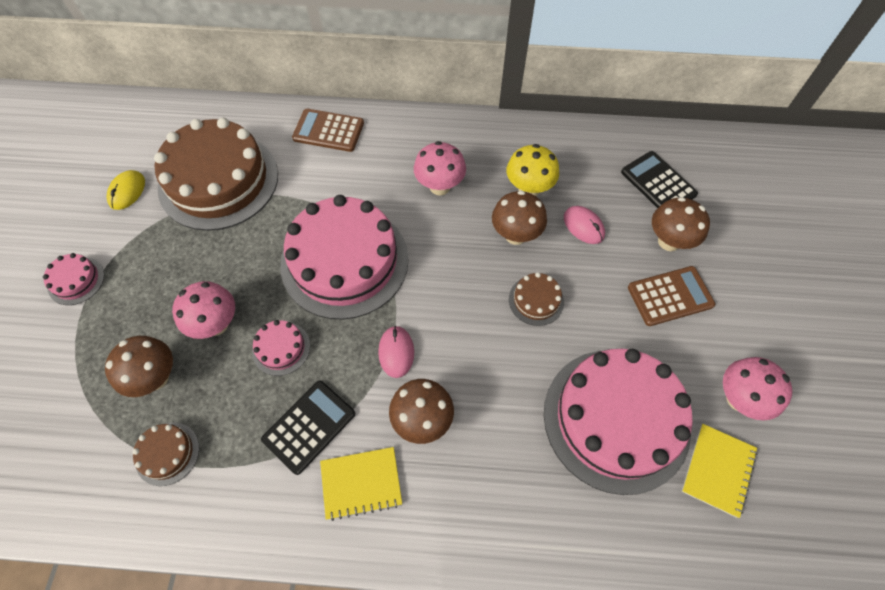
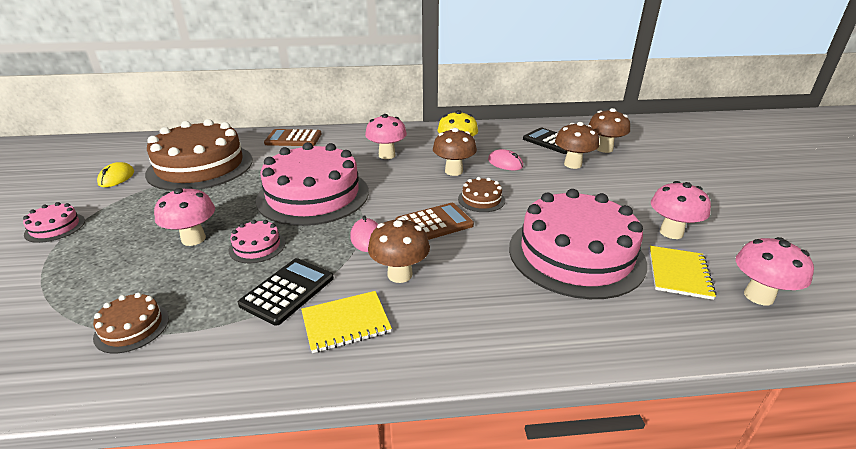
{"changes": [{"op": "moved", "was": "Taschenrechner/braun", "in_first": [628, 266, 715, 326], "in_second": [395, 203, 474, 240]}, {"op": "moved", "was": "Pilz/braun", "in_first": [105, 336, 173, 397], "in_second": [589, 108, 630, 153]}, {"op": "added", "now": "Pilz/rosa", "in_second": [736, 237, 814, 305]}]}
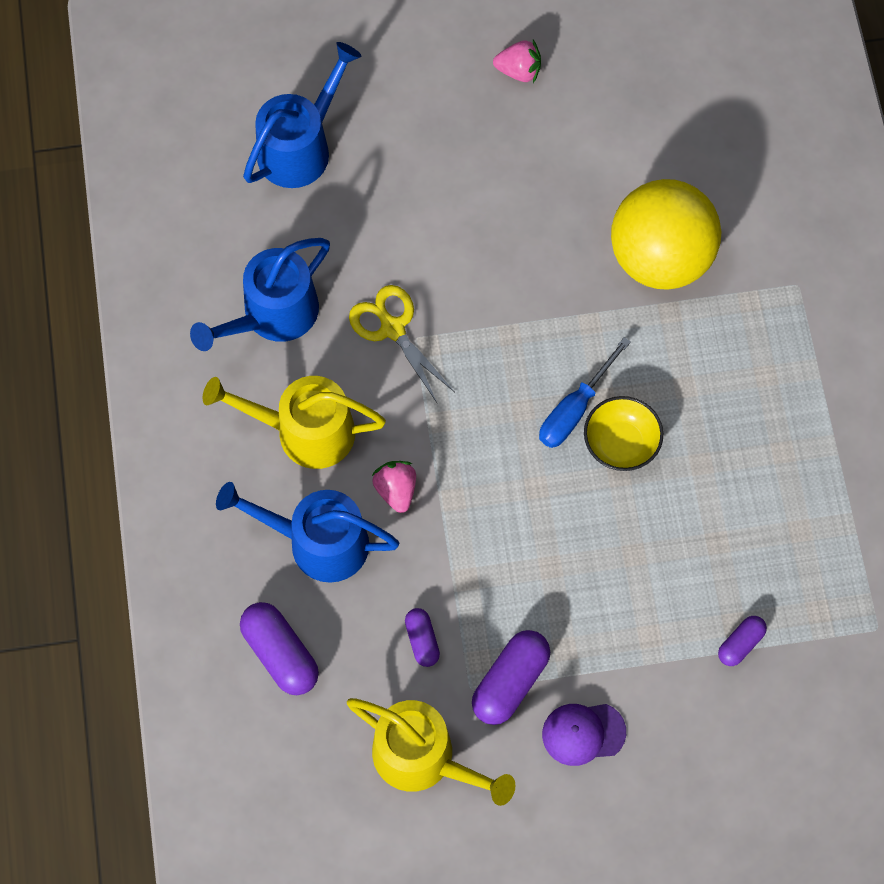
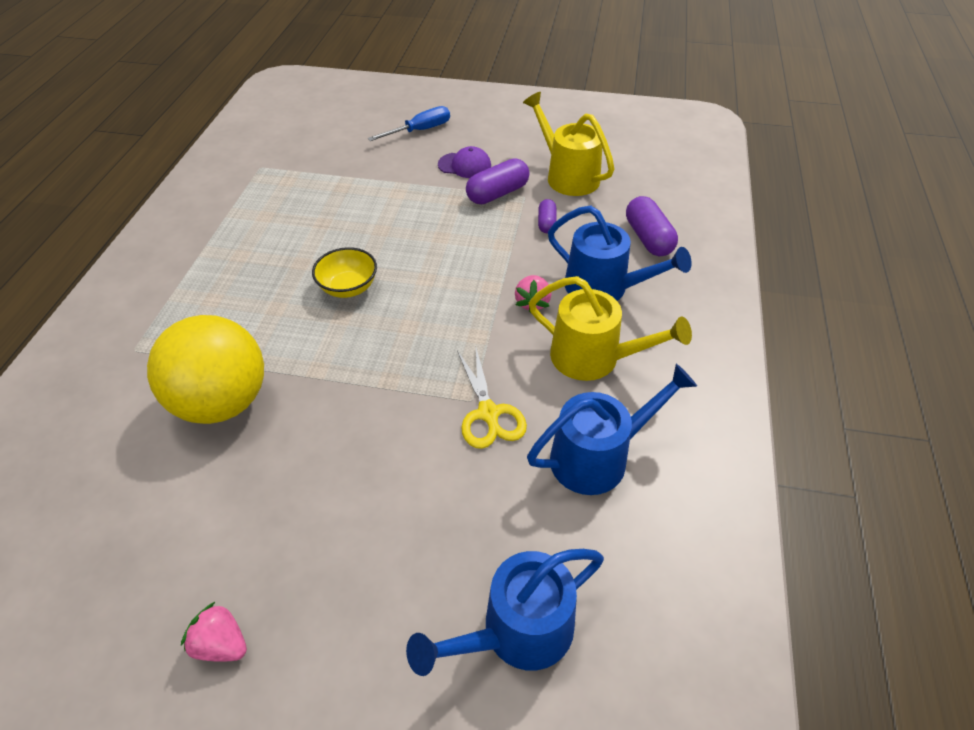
{"changes": [{"op": "moved", "was": "Schraubenzieher/blau", "in_first": [539, 337, 631, 448], "in_second": [368, 106, 450, 141]}, {"op": "removed", "was": "Kapsel/lila", "in_first": [718, 616, 767, 666]}]}
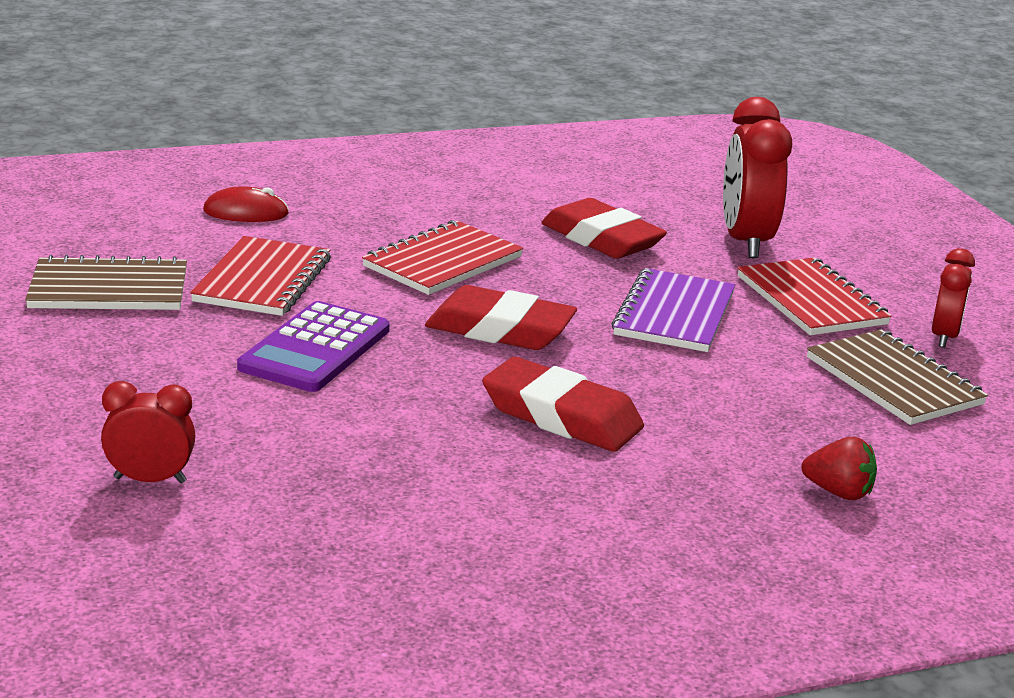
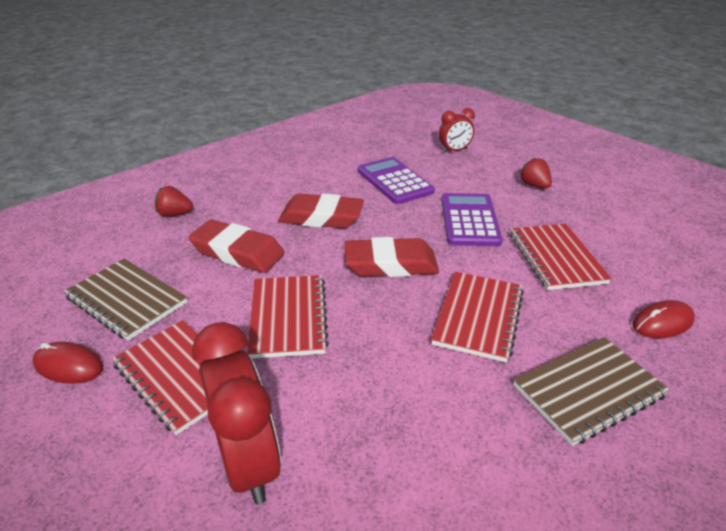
{"changes": [{"op": "moved", "was": "Radiergummi/rot", "in_first": [541, 198, 667, 259], "in_second": [188, 219, 285, 273]}, {"op": "replaced", "was": "Wecker/rot", "now": "Computermaus/rot", "in_first": [932, 248, 975, 348], "in_second": [32, 342, 103, 384]}, {"op": "moved", "was": "Notizbuch/braun", "in_first": [25, 255, 187, 310], "in_second": [513, 337, 669, 446]}, {"op": "recoloured", "was": "Notizbuch/lila", "now": "Notizbuch/rot", "in_first": [612, 268, 735, 352], "in_second": [247, 275, 329, 359]}, {"op": "added", "now": "Taschenrechner/lila", "in_second": [358, 157, 435, 204]}, {"op": "added", "now": "Erdbeere/rot", "in_second": [519, 157, 552, 189]}]}
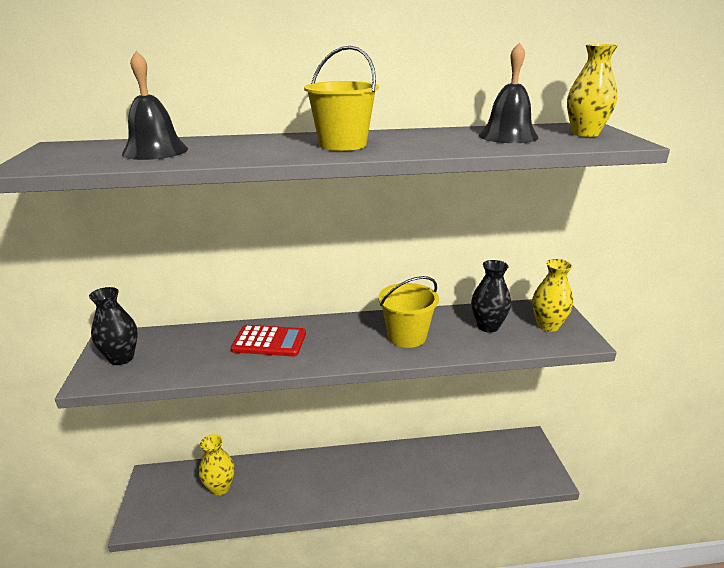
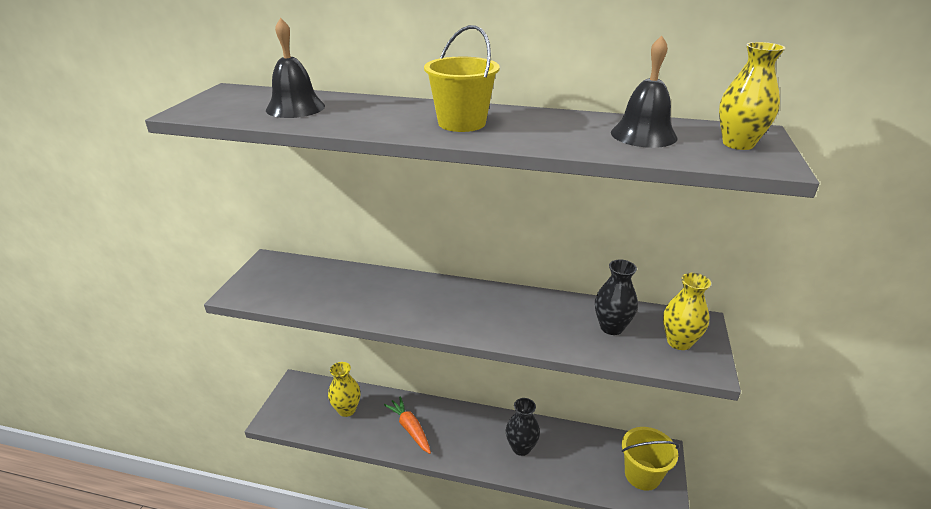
{"changes": [{"op": "moved", "was": "Eimer/gelb", "in_first": [378, 276, 439, 348], "in_second": [622, 427, 679, 491]}, {"op": "moved", "was": "Vase/schwarz", "in_first": [89, 287, 138, 365], "in_second": [506, 398, 540, 456]}, {"op": "removed", "was": "Taschenrechner/rot", "in_first": [231, 325, 306, 356]}, {"op": "added", "now": "Karotte/orange", "in_second": [384, 396, 431, 454]}]}
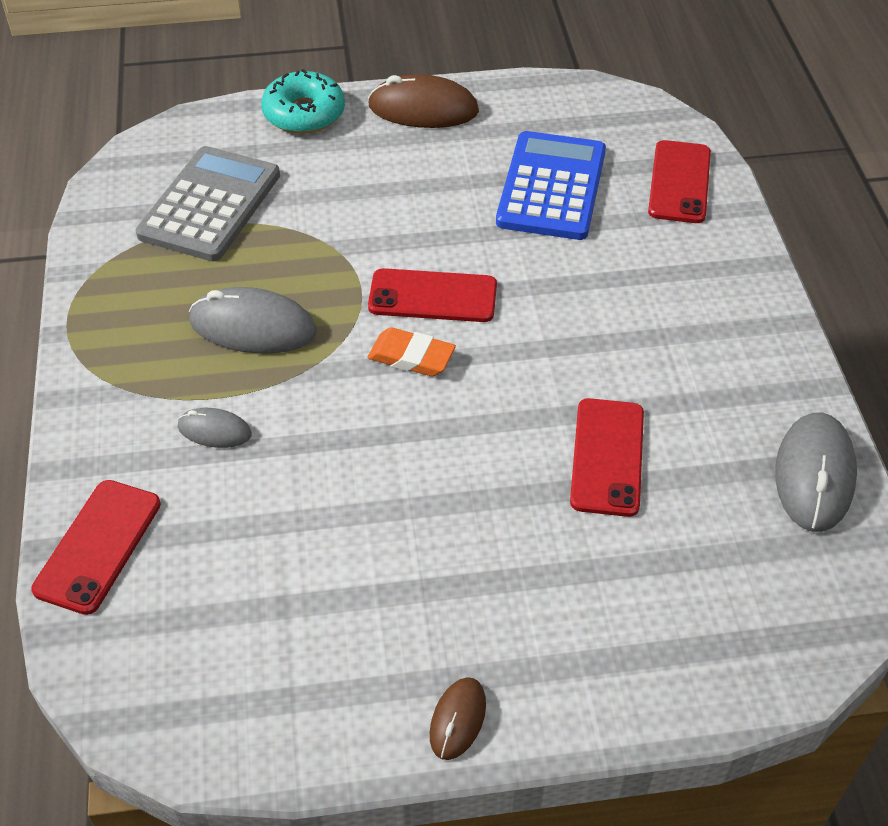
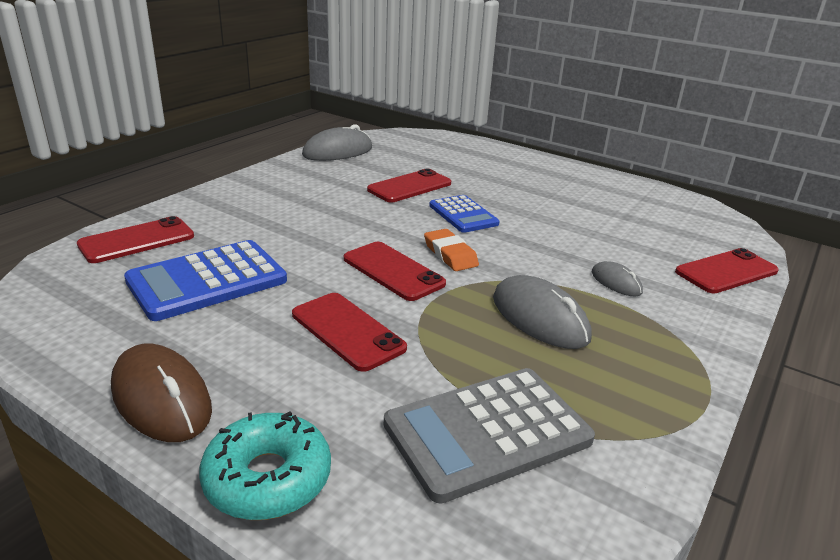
{"changes": [{"op": "removed", "was": "Computermaus/braun", "in_first": [430, 677, 486, 760]}, {"op": "added", "now": "Taschenrechner/blau", "in_second": [429, 195, 500, 233]}, {"op": "added", "now": "Handy/rot", "in_second": [292, 293, 407, 372]}]}
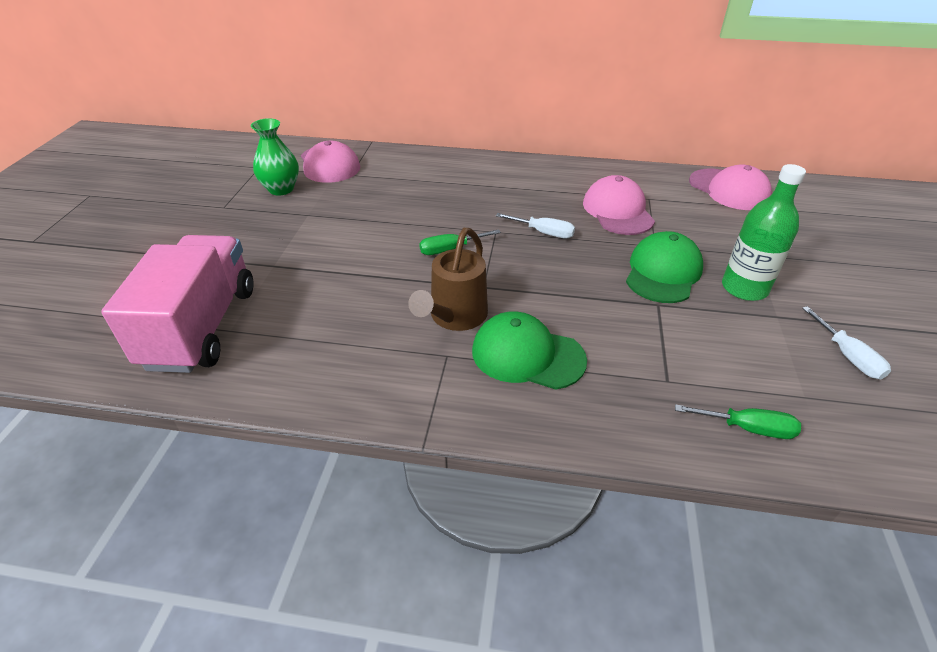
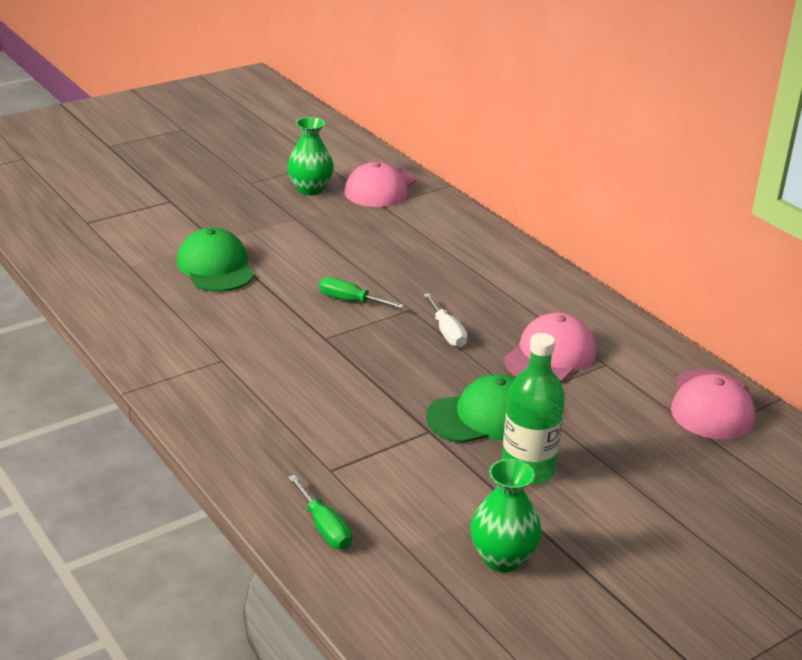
{"changes": [{"op": "removed", "was": "Gießkanne/braun", "in_first": [408, 228, 488, 331]}, {"op": "removed", "was": "Lastwagen/rosa", "in_first": [101, 235, 254, 373]}, {"op": "replaced", "was": "Schraubenzieher/weiß", "now": "Vase/grün", "in_first": [802, 306, 891, 380], "in_second": [470, 459, 542, 572]}, {"op": "moved", "was": "Kappe/grün", "in_first": [472, 311, 587, 389], "in_second": [177, 227, 254, 292]}]}
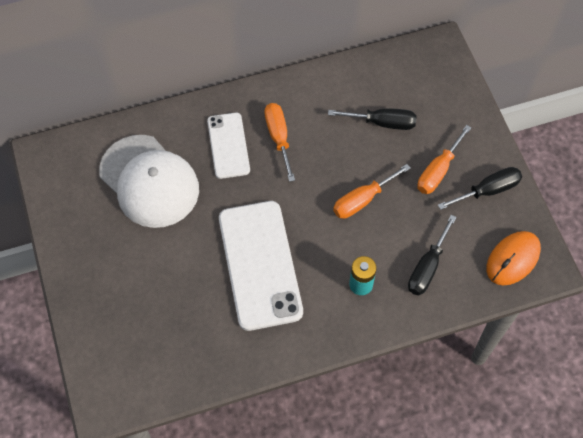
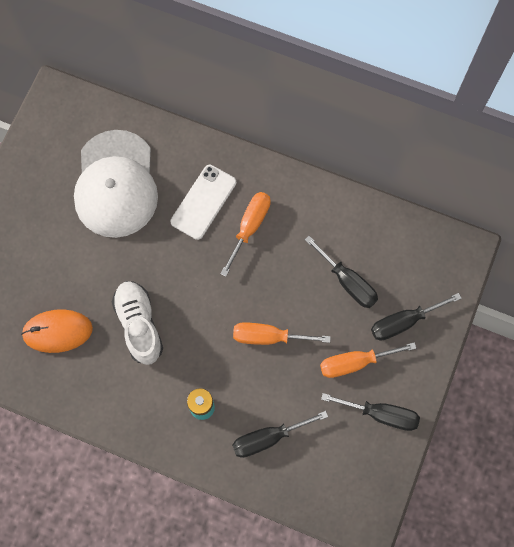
{"changes": [{"op": "replaced", "was": "Handy/weiß", "now": "Schuh/weiß", "in_first": [219, 201, 303, 331], "in_second": [112, 281, 163, 365]}, {"op": "moved", "was": "Computermaus/orange", "in_first": [486, 231, 541, 286], "in_second": [21, 309, 93, 353]}, {"op": "added", "now": "Schraubenzieher/schwarz", "in_second": [371, 293, 462, 341]}]}
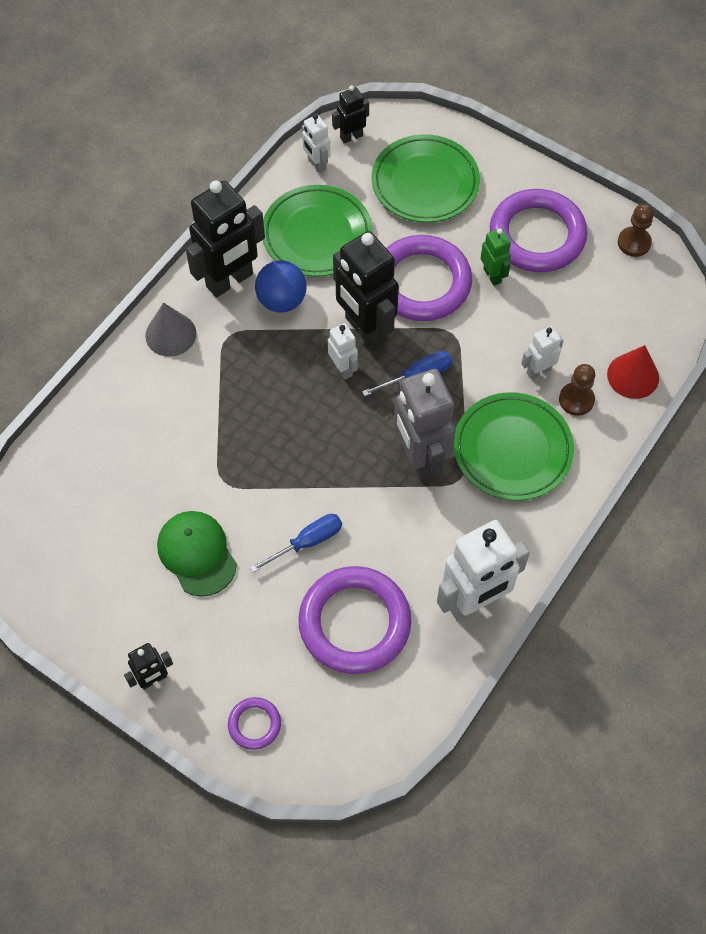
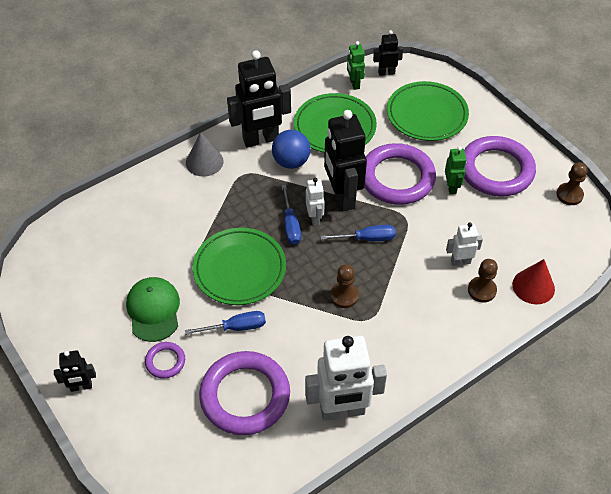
{"changes": [{"op": "recoloured", "was": "Roboter/weiß", "now": "Roboter/grün", "in_first": [302, 114, 331, 174], "in_second": [347, 41, 365, 90]}, {"op": "replaced", "was": "Roboter/grau", "now": "Bauer/braun", "in_first": [394, 369, 456, 482], "in_second": [330, 264, 359, 308]}, {"op": "moved", "was": "Teller/grün", "in_first": [454, 392, 574, 501], "in_second": [193, 228, 286, 305]}, {"op": "moved", "was": "Ring/lila", "in_first": [228, 697, 281, 750], "in_second": [145, 342, 185, 379]}, {"op": "added", "now": "Schraubenzieher/blau", "in_second": [281, 185, 301, 245]}]}
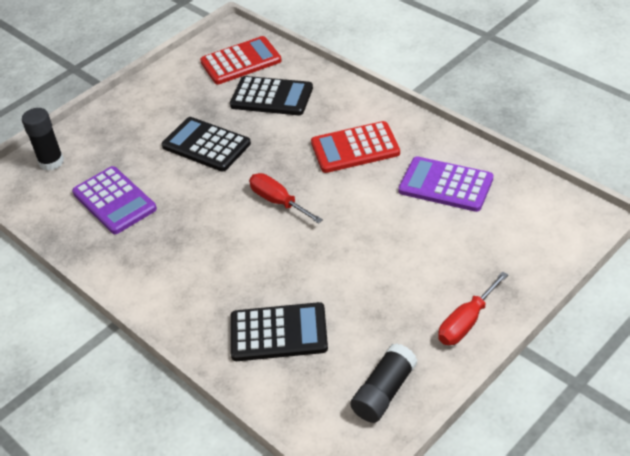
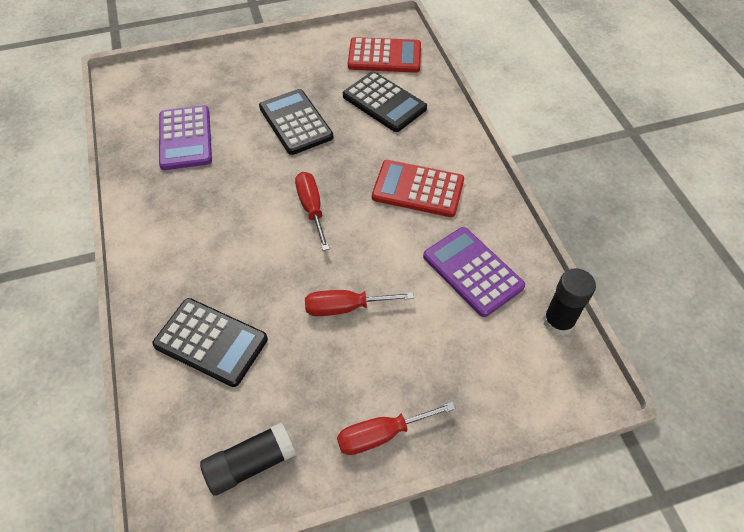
{"changes": [{"op": "moved", "was": "Klebestift/schwarz", "in_first": [22, 108, 64, 171], "in_second": [543, 268, 596, 336]}, {"op": "added", "now": "Schraubenzieher/rot", "in_second": [305, 290, 414, 316]}]}
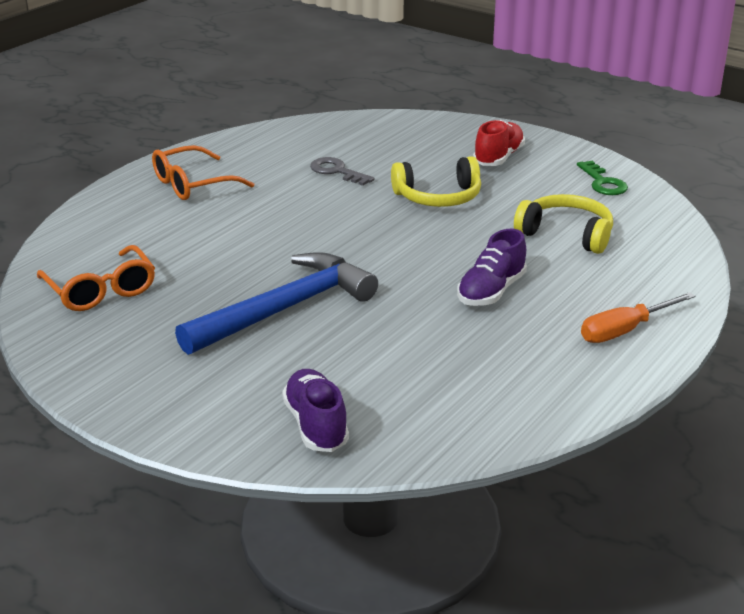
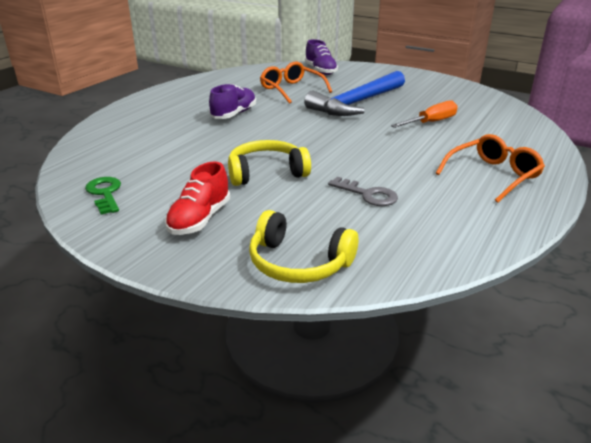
{"changes": [{"op": "moved", "was": "Kopfhörer/gelb", "in_first": [514, 194, 613, 254], "in_second": [249, 210, 359, 283]}, {"op": "moved", "was": "Brille/orange", "in_first": [37, 245, 155, 311], "in_second": [260, 62, 332, 104]}, {"op": "moved", "was": "Schraubenzieher/orange", "in_first": [581, 292, 695, 343], "in_second": [391, 100, 458, 128]}]}
